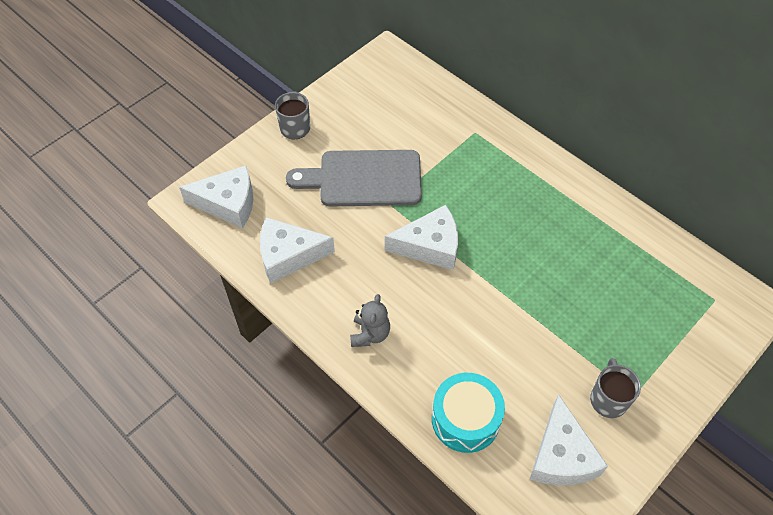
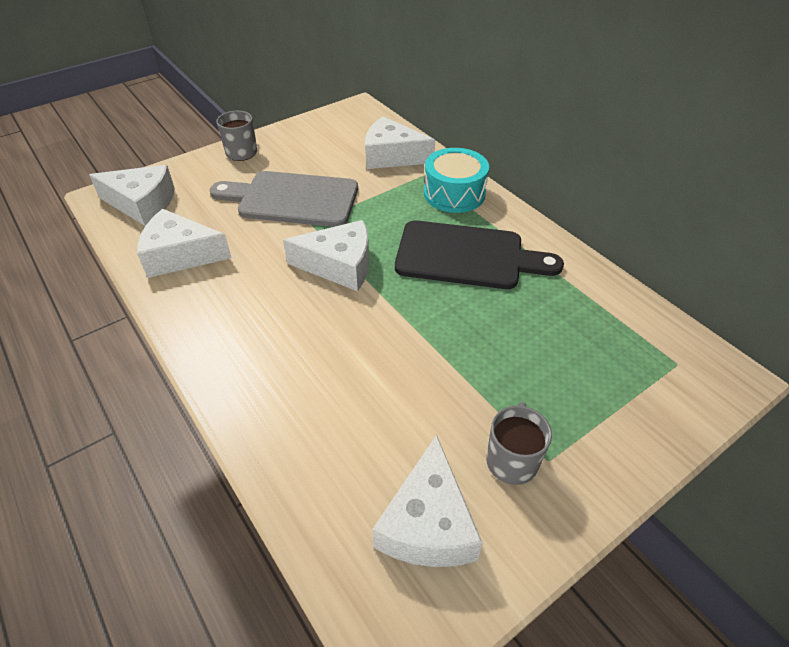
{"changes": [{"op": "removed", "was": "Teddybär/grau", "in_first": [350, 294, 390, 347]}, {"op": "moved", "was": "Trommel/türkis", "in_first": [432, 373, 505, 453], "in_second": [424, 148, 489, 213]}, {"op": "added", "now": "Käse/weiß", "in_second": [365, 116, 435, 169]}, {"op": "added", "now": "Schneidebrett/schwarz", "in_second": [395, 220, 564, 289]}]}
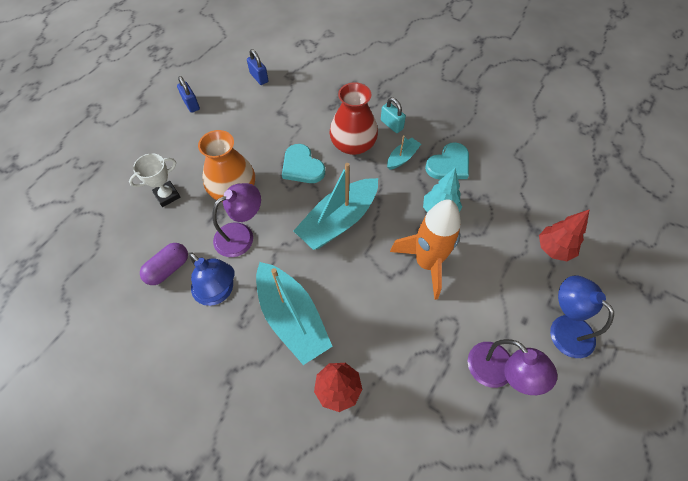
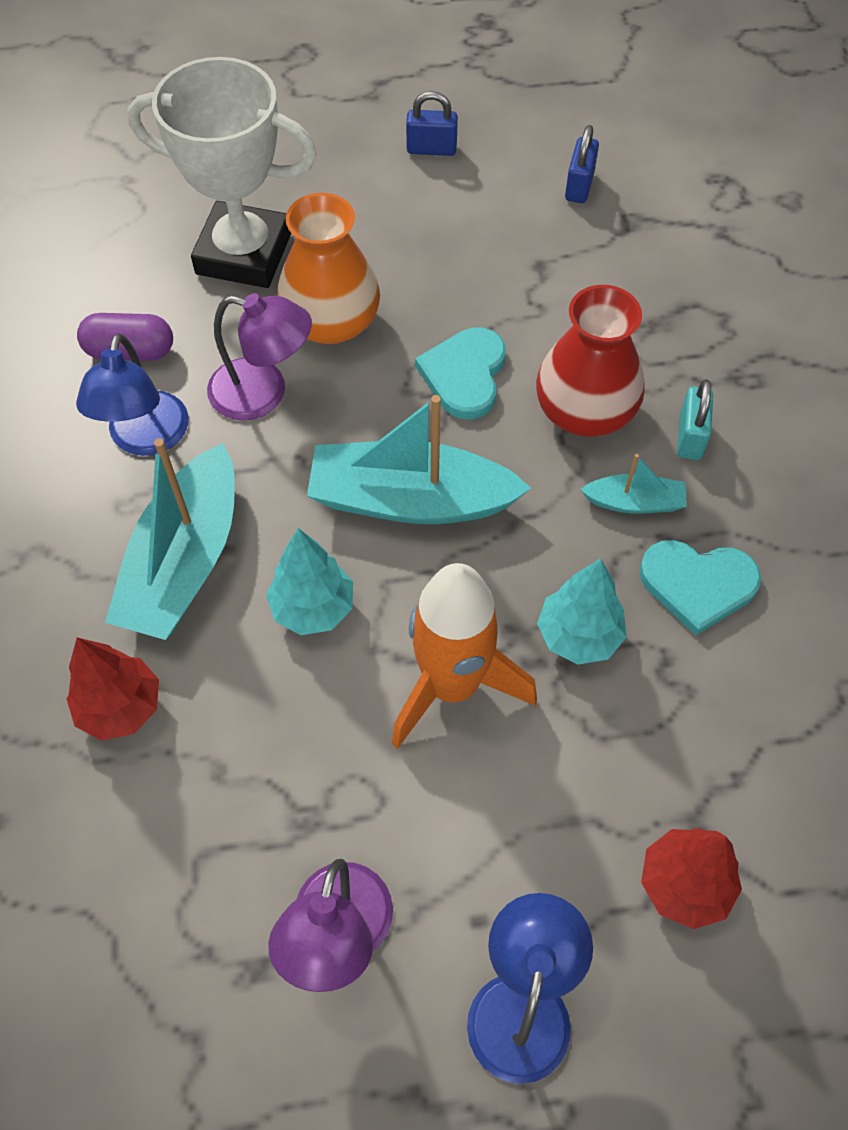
{"changes": [{"op": "turned", "was": "Vorhängeschloss/blau", "in_first": [177, 76, 200, 113], "in_second": [406, 91, 458, 156], "clockwise": 75}, {"op": "resized", "was": "Pokal/weiß", "in_first": [129, 153, 181, 207], "in_second": [128, 57, 317, 288], "ratio": 1.99}, {"op": "added", "now": "Baum/türkis", "in_second": [266, 528, 353, 635]}]}
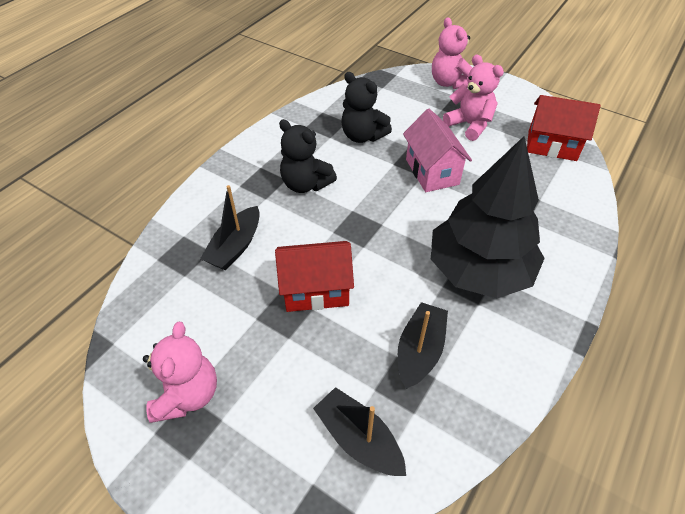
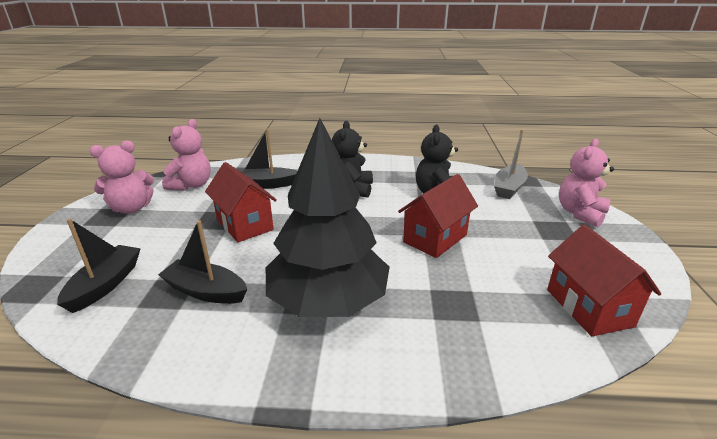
{"changes": [{"op": "moved", "was": "Teddybär/rosa", "in_first": [443, 54, 504, 141], "in_second": [162, 119, 211, 191]}, {"op": "recoloured", "was": "Haus/rosa", "now": "Haus/rot", "in_first": [403, 109, 472, 192], "in_second": [398, 174, 478, 258]}, {"op": "turned", "was": "Boot/schwarz", "in_first": [397, 302, 448, 389], "in_second": [158, 220, 247, 304], "clockwise": -150}, {"op": "added", "now": "Boot/grau", "in_second": [494, 129, 528, 199]}]}
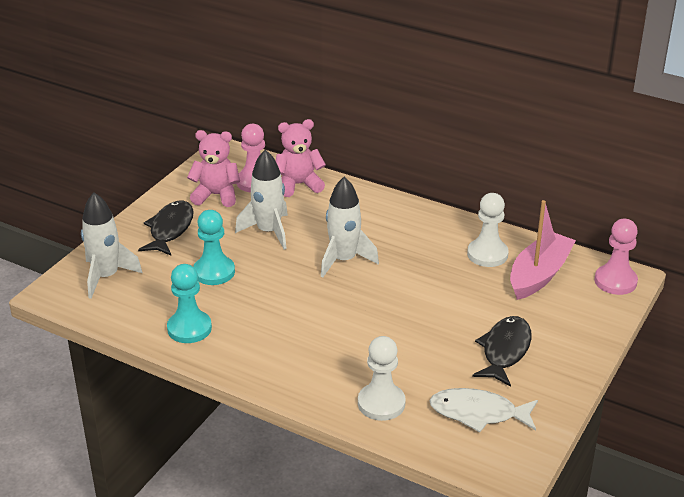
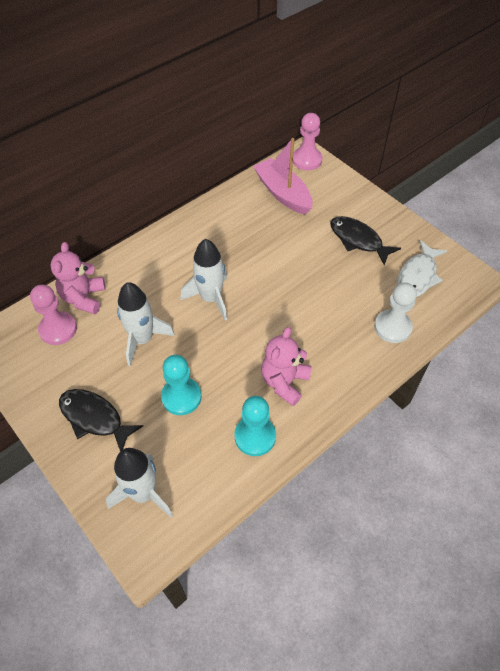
{"changes": [{"op": "moved", "was": "Teddybär/rosa", "in_first": [187, 130, 240, 207], "in_second": [261, 327, 312, 406]}, {"op": "removed", "was": "Bauer/weiß", "in_first": [467, 193, 509, 267]}]}
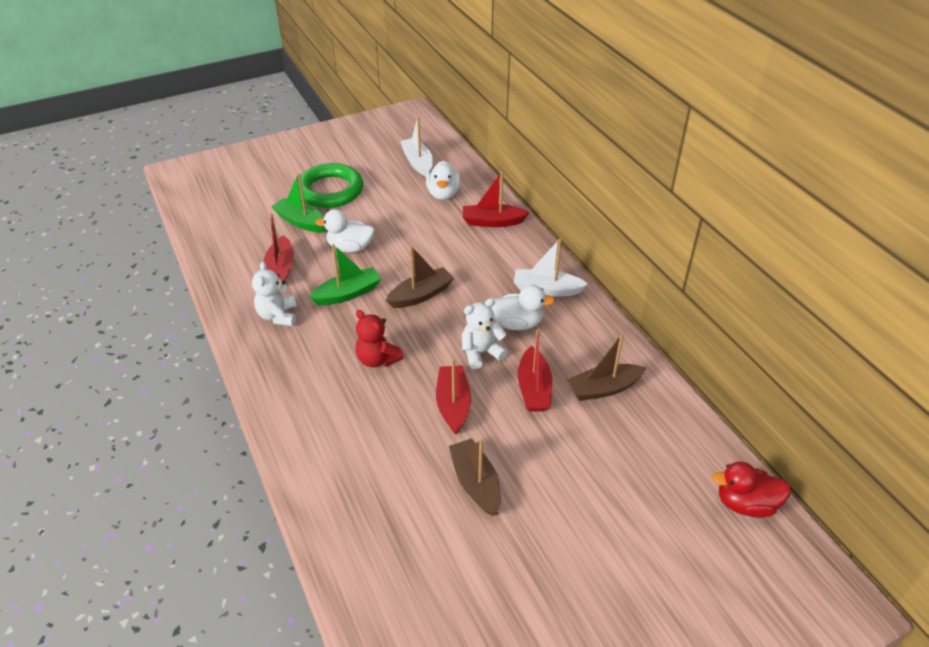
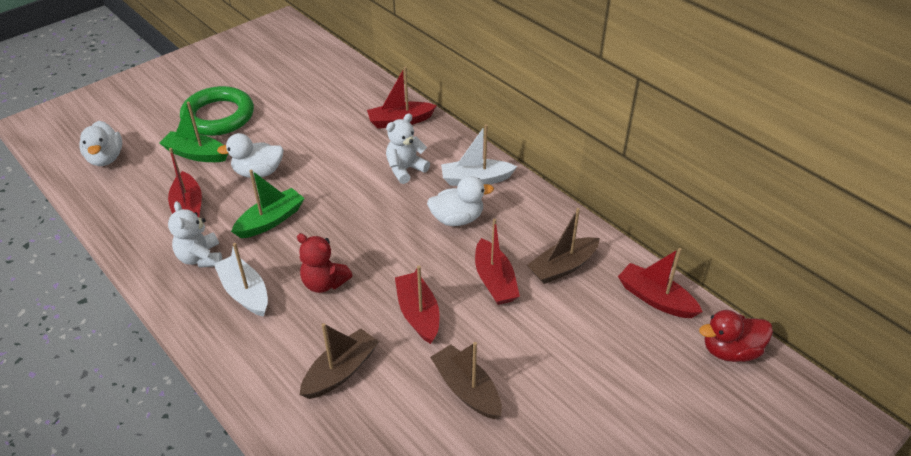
{"changes": [{"op": "moved", "was": "Boot/weiß", "in_first": [401, 117, 433, 176], "in_second": [214, 243, 268, 317]}, {"op": "moved", "was": "Ente/weiß", "in_first": [426, 161, 461, 200], "in_second": [79, 121, 122, 166]}, {"op": "moved", "was": "Boot/braun", "in_first": [385, 246, 454, 308], "in_second": [300, 323, 379, 399]}, {"op": "moved", "was": "Teddybär/weiß", "in_first": [462, 298, 508, 369], "in_second": [386, 113, 430, 184]}, {"op": "added", "now": "Boot/rot", "in_second": [618, 248, 703, 318]}]}
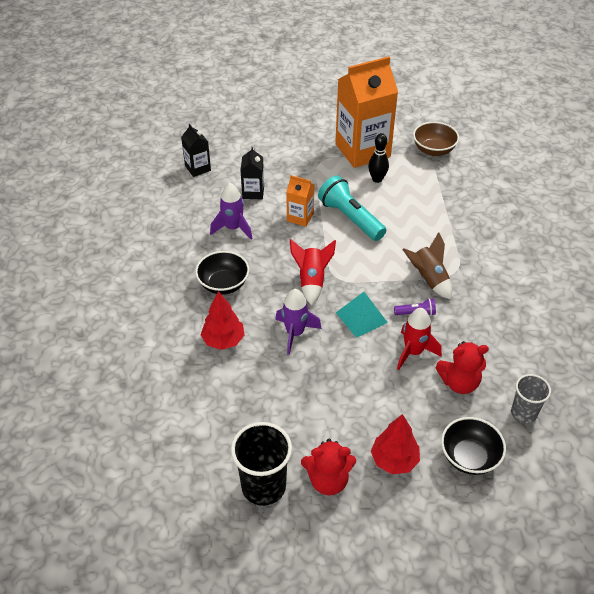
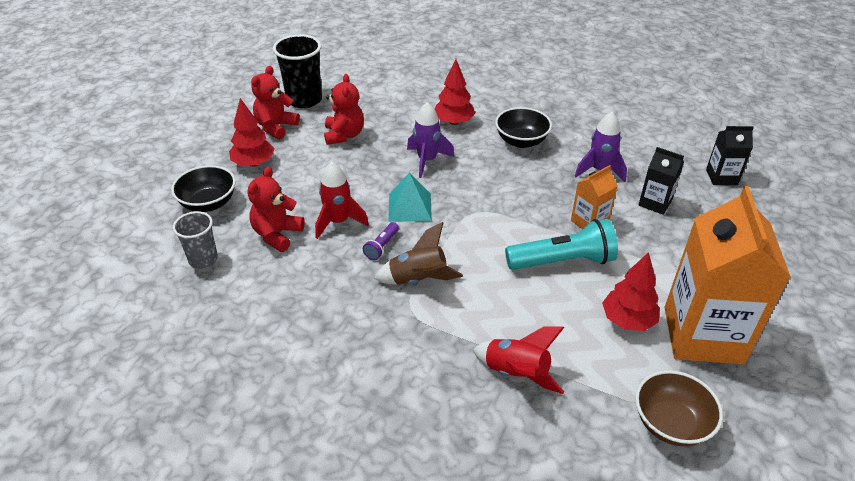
{"changes": [{"op": "replaced", "was": "Bowlingkegel/schwarz", "now": "Baum/rot", "in_first": [368, 133, 389, 183], "in_second": [602, 252, 660, 331]}, {"op": "moved", "was": "Rakete/rot", "in_first": [290, 239, 336, 305], "in_second": [473, 326, 564, 394]}, {"op": "added", "now": "Teddybär/rot", "in_second": [324, 74, 364, 145]}]}
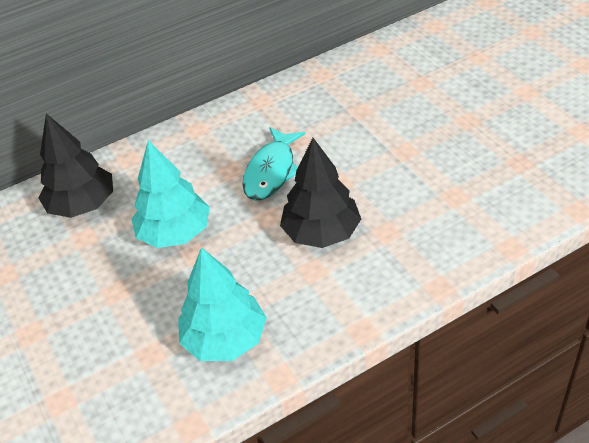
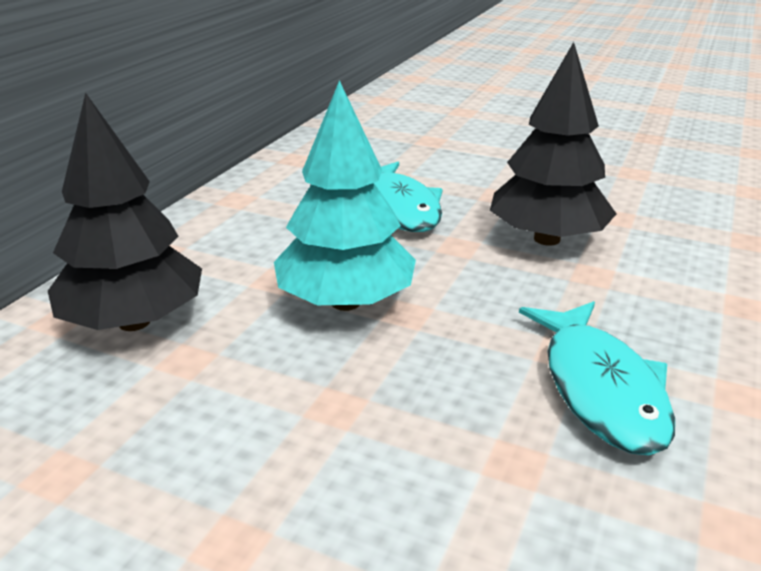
{"changes": [{"op": "replaced", "was": "Baum/türkis", "now": "Fisch/türkis", "in_first": [178, 247, 267, 361], "in_second": [519, 301, 675, 456]}]}
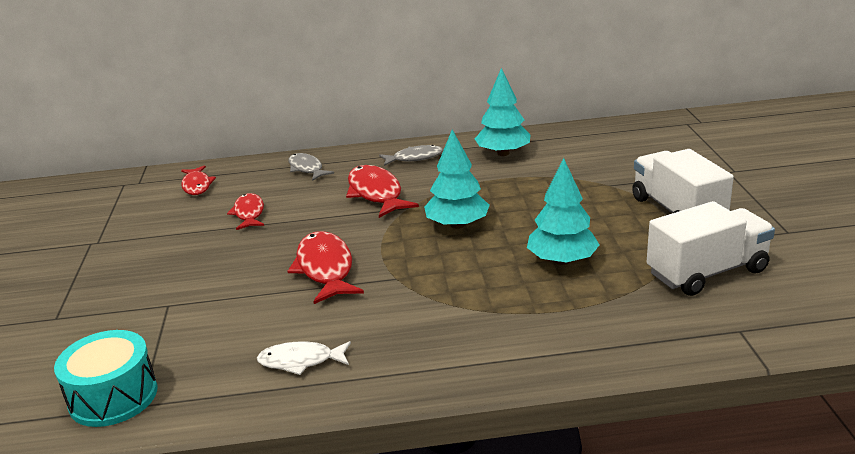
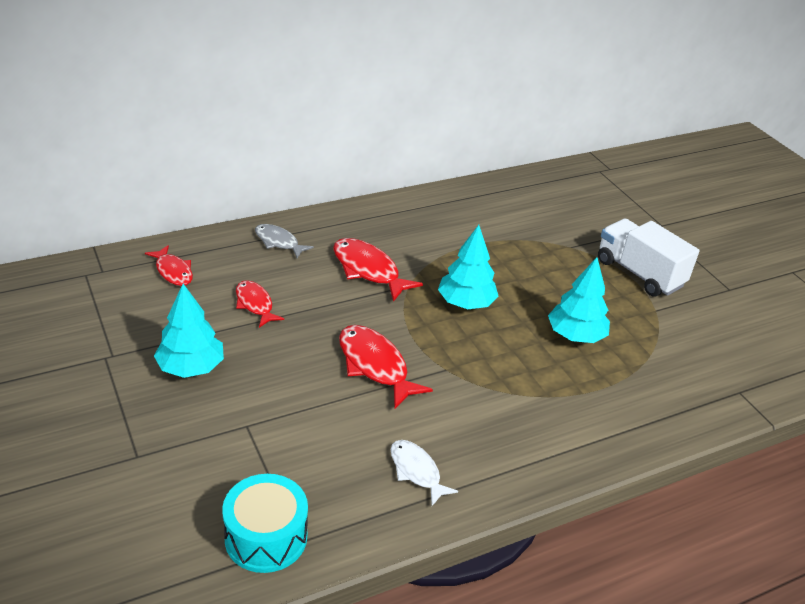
{"changes": [{"op": "moved", "was": "Baum/türkis", "in_first": [475, 68, 531, 156], "in_second": [154, 284, 224, 378]}, {"op": "removed", "was": "Fisch/grau", "in_first": [379, 145, 443, 166]}, {"op": "removed", "was": "Lastwagen/weiß", "in_first": [647, 201, 775, 296]}, {"op": "turned", "was": "Fisch/weiß", "in_first": [257, 341, 351, 375], "in_second": [391, 440, 458, 506], "clockwise": 75}]}
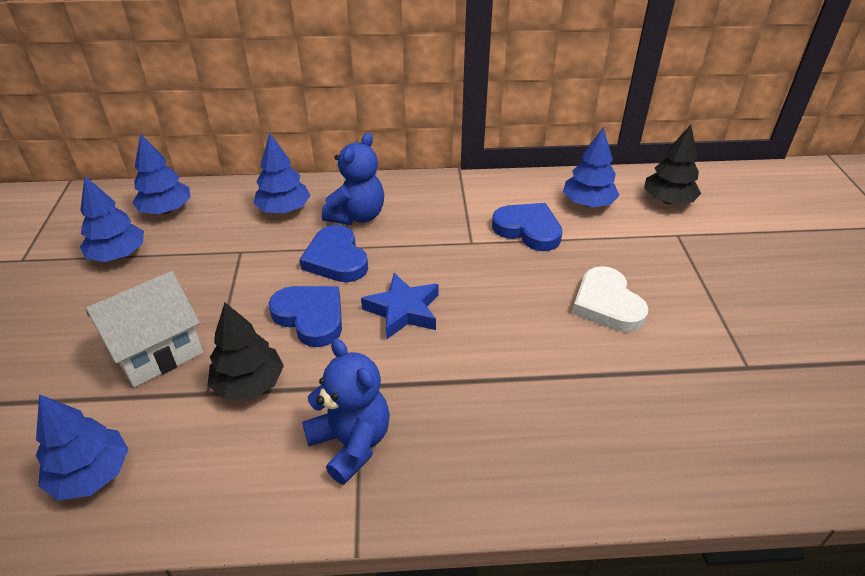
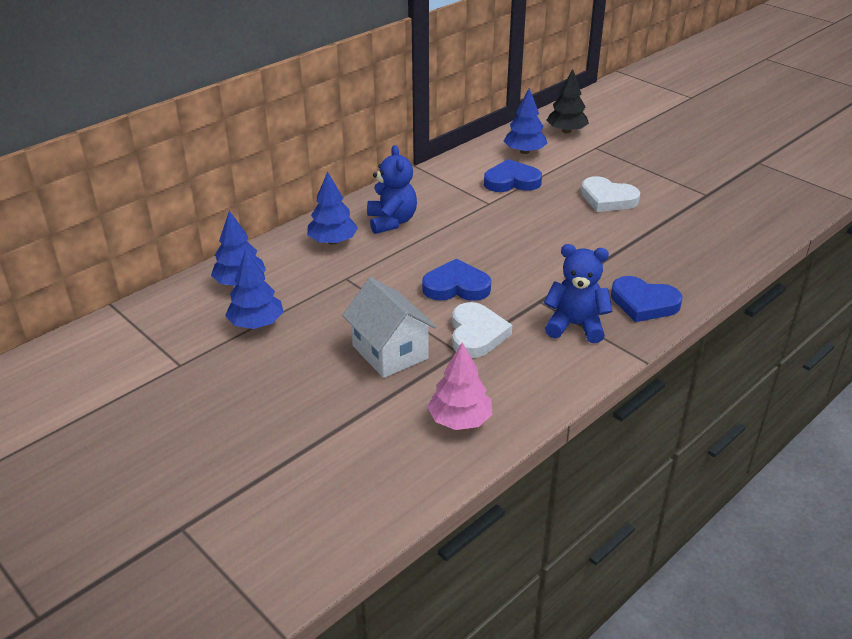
{"changes": [{"op": "moved", "was": "Herz/blau", "in_first": [299, 225, 368, 282], "in_second": [611, 276, 682, 322]}, {"op": "turned", "was": "Haus/weiß", "in_first": [86, 271, 203, 387], "in_second": [342, 277, 437, 378], "clockwise": -45}, {"op": "removed", "was": "Stern/blau", "in_first": [361, 273, 438, 339]}, {"op": "replaced", "was": "Baum/schwarz", "now": "Herz/weiß", "in_first": [208, 302, 284, 400], "in_second": [452, 302, 512, 358]}, {"op": "recoloured", "was": "Baum/blau", "now": "Baum/rosa", "in_first": [36, 394, 129, 501], "in_second": [428, 342, 492, 430]}]}
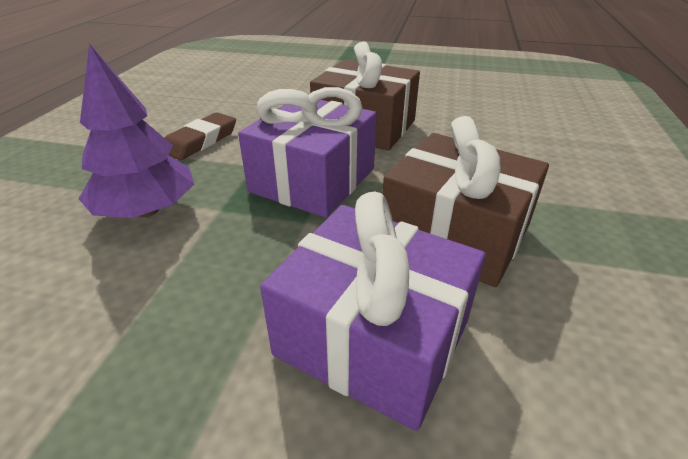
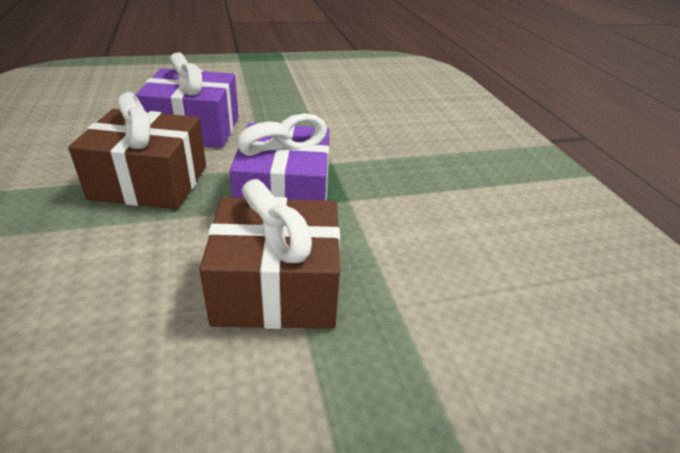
{"changes": [{"op": "removed", "was": "Baum/lila", "in_first": [79, 43, 194, 218]}, {"op": "removed", "was": "Radiergummi/braun", "in_first": [165, 112, 236, 160]}]}
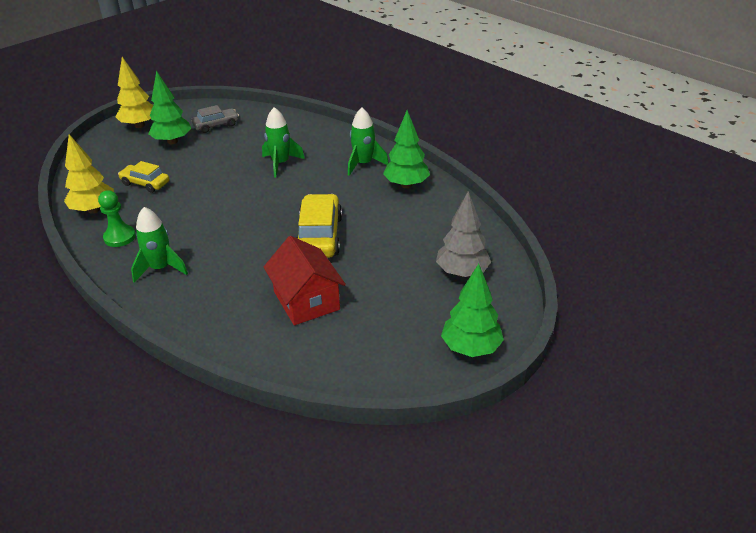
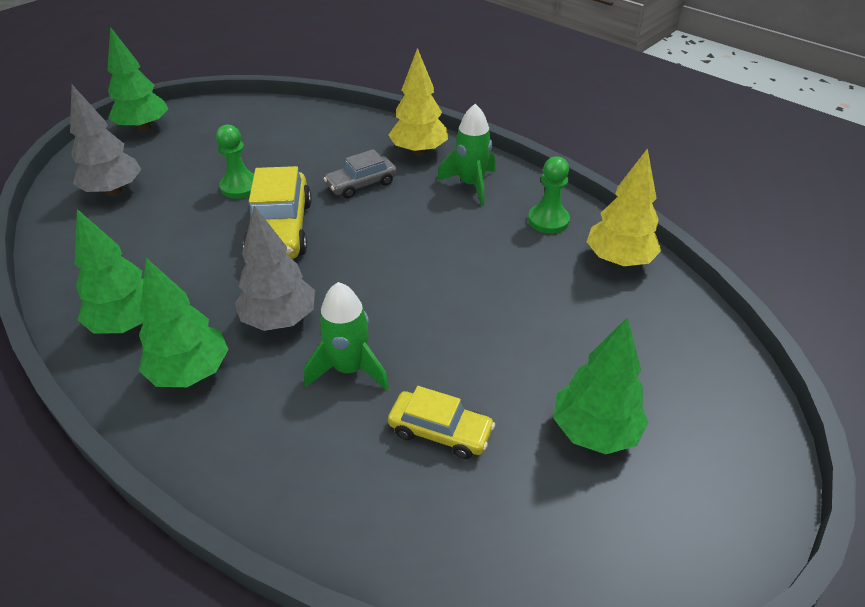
{"changes": [{"op": "moved", "was": "Baum/gelb", "in_first": [116, 57, 153, 128], "in_second": [388, 48, 448, 156]}, {"op": "moved", "was": "Auto/grau", "in_first": [191, 105, 239, 133], "in_second": [323, 149, 397, 198]}, {"op": "replaced", "was": "Rakete/grün", "now": "Baum/grün", "in_first": [348, 108, 389, 176], "in_second": [139, 258, 229, 387]}, {"op": "moved", "was": "Auto/gelb", "in_first": [118, 161, 169, 193], "in_second": [388, 386, 495, 459]}, {"op": "removed", "was": "Haus/rot", "in_first": [263, 236, 346, 325]}, {"op": "added", "now": "Bauer/grün", "in_second": [216, 125, 254, 199]}, {"op": "added", "now": "Baum/grau", "in_second": [235, 206, 315, 331]}]}
